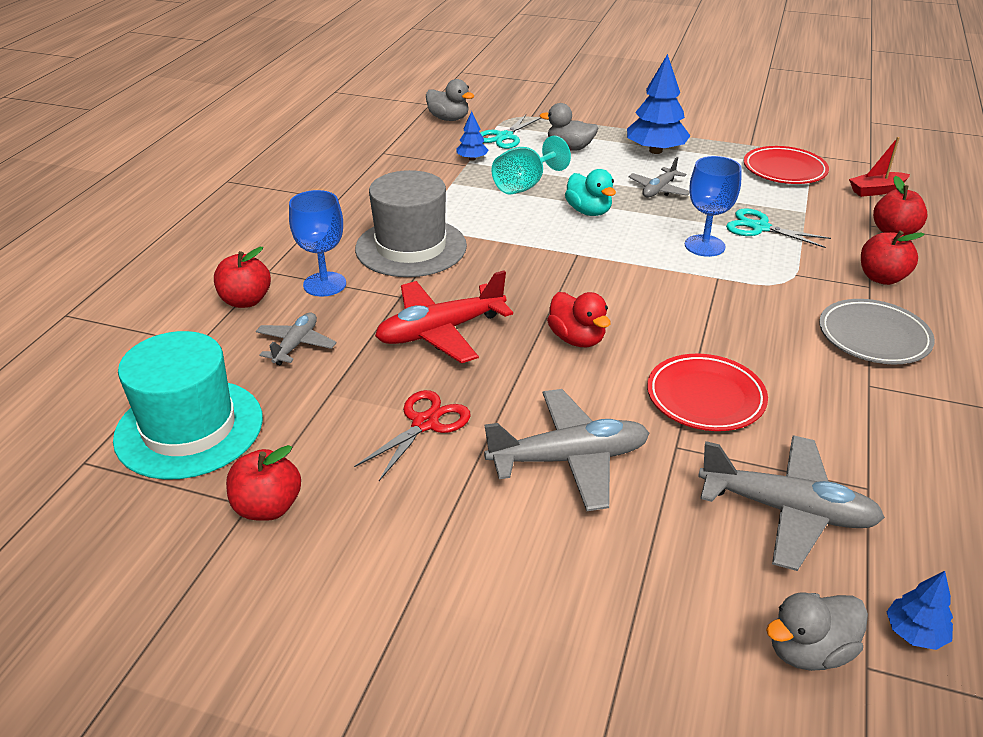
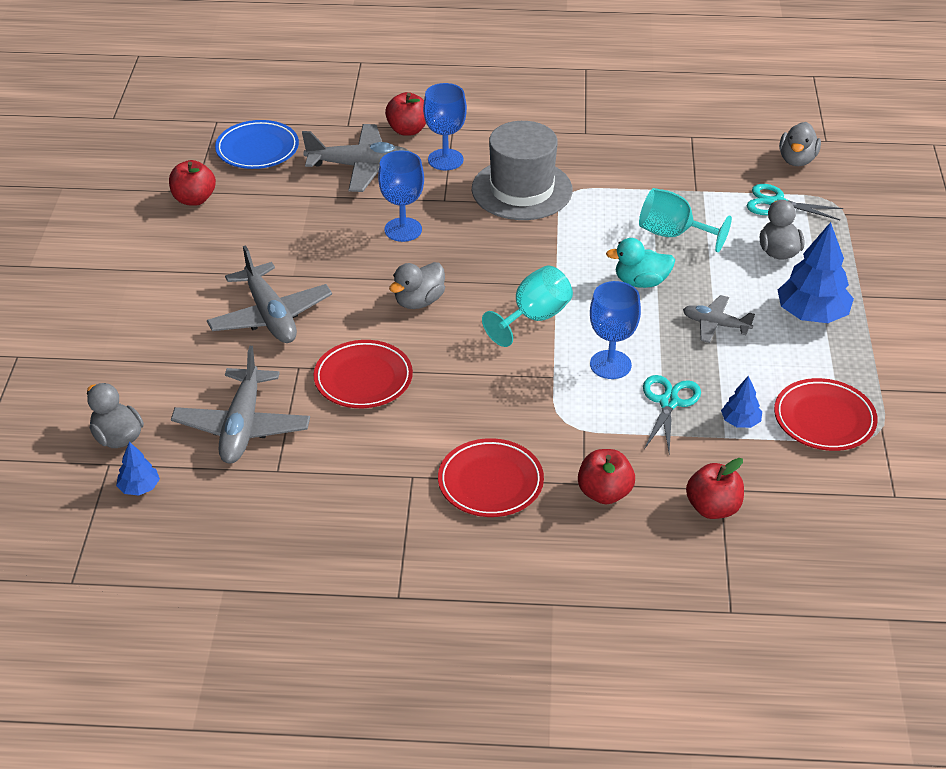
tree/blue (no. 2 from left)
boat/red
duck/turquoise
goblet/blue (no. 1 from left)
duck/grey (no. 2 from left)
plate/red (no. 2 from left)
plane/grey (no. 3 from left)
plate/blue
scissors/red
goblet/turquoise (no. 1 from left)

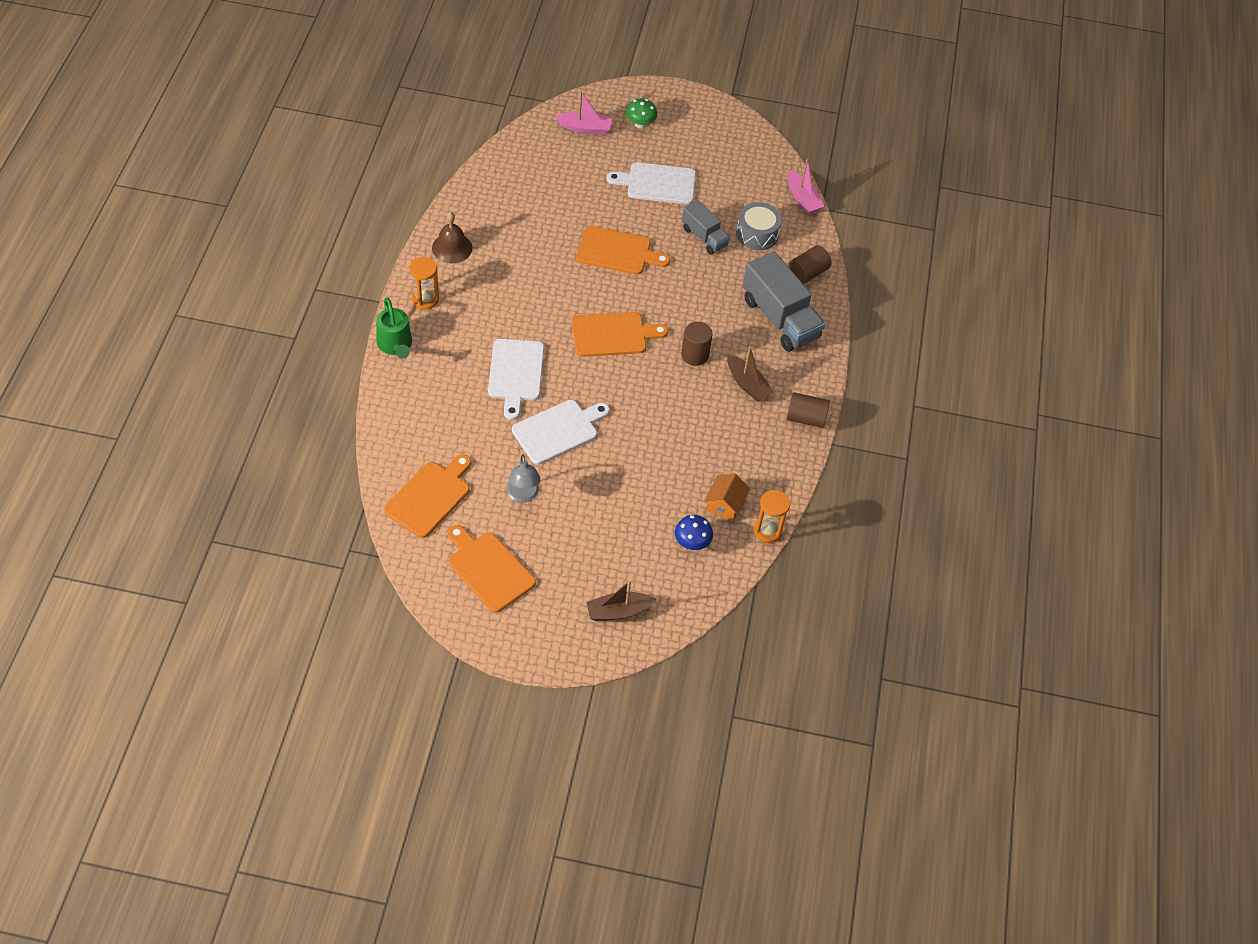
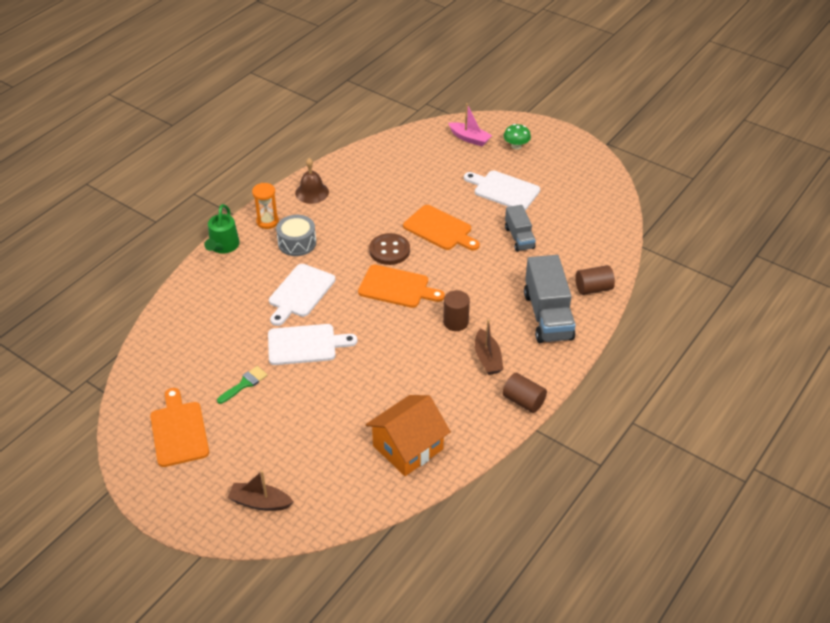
boat/pink (no. 2 from left in the first image)
drum/grey
cutting board/orange (no. 1 from left in the first image)
brush/green
house/orange
hourglass/orange (no. 2 from left in the first image)
mushroom/blue
button/brown

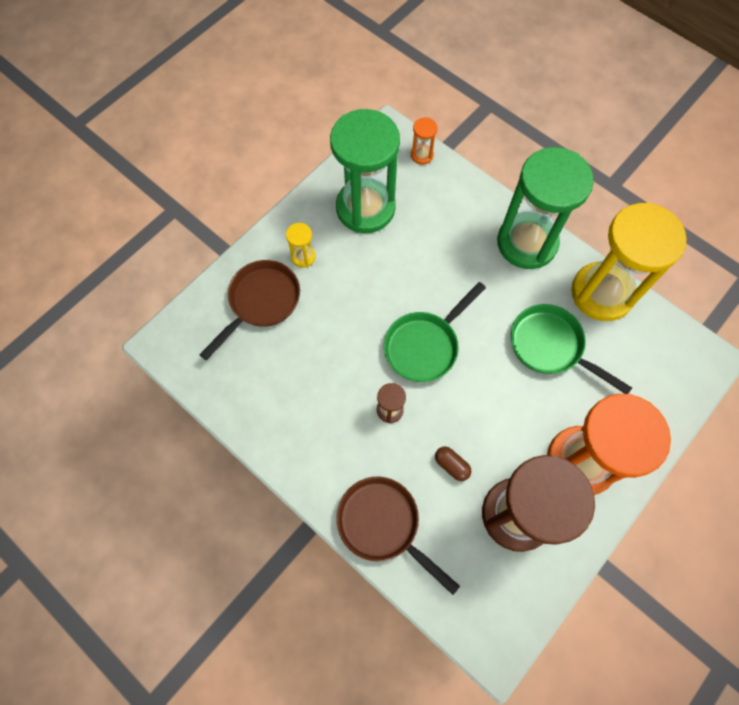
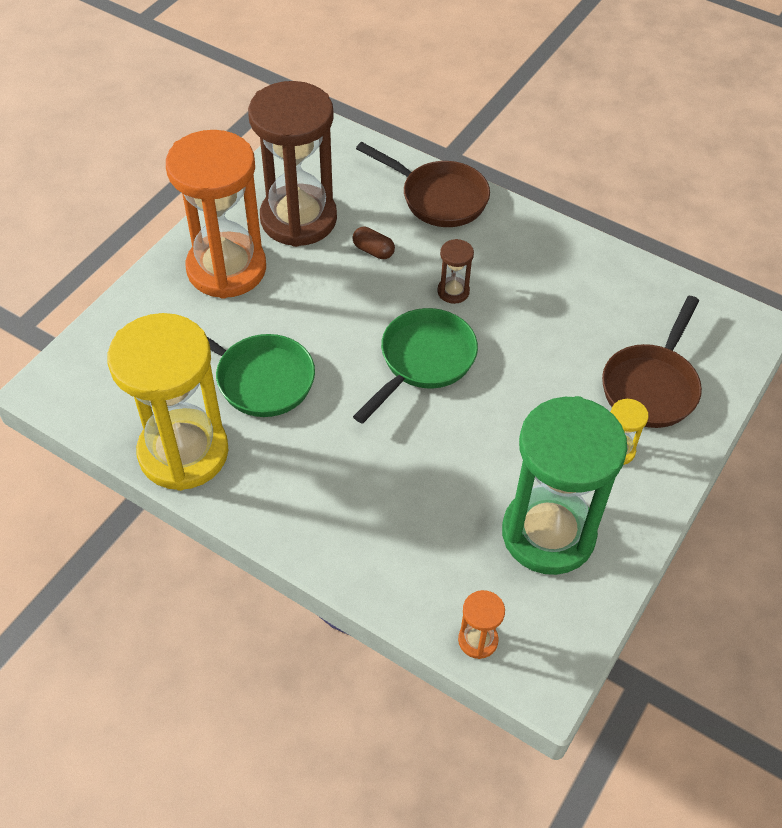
hourglass/green (no. 2 from left in the first image)

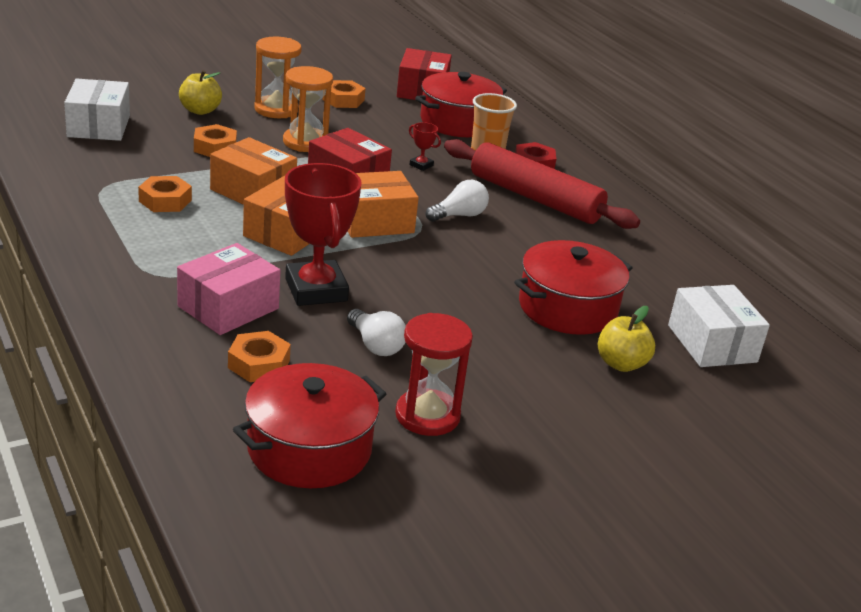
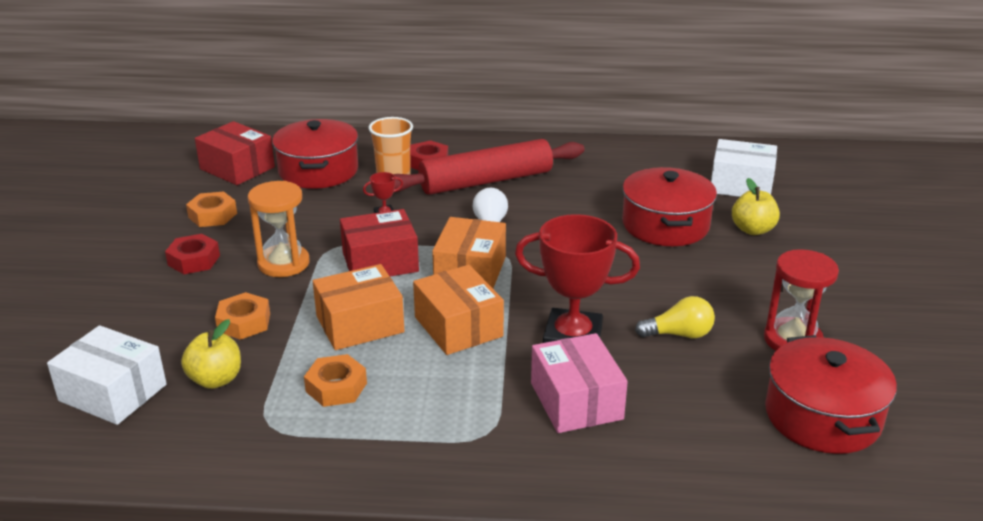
nut/red (no. 1 from left)
apple/yellow (no. 1 from left)
light bulb/yellow
nut/orange (no. 3 from left in the first image)

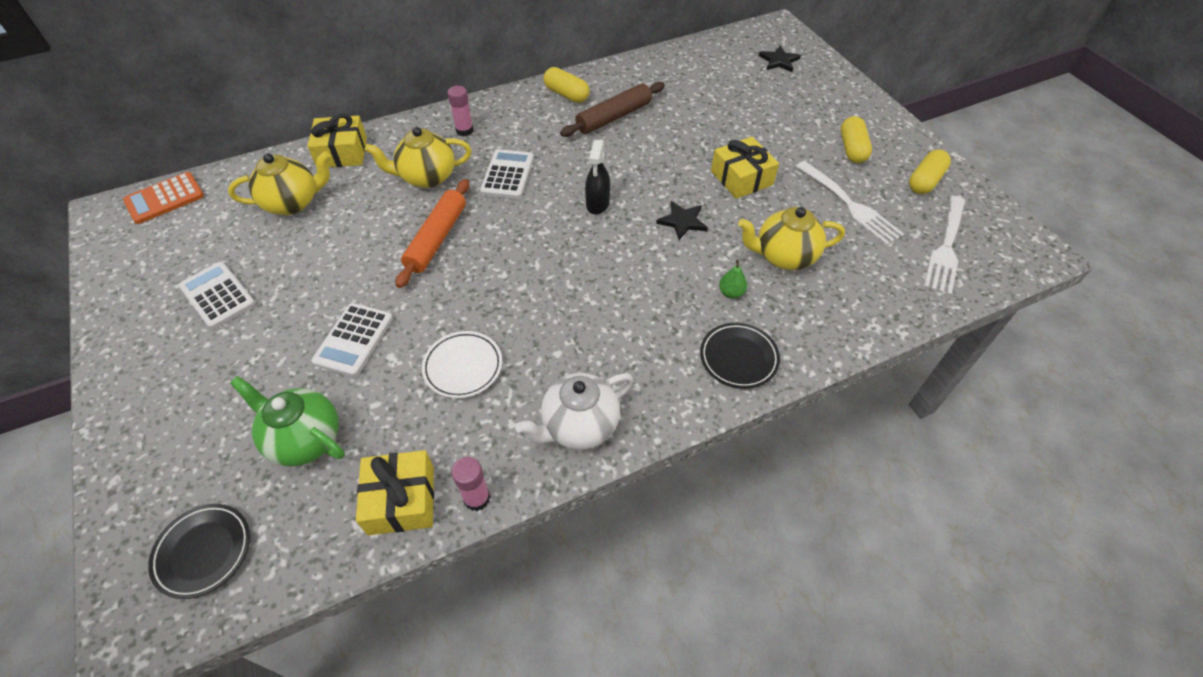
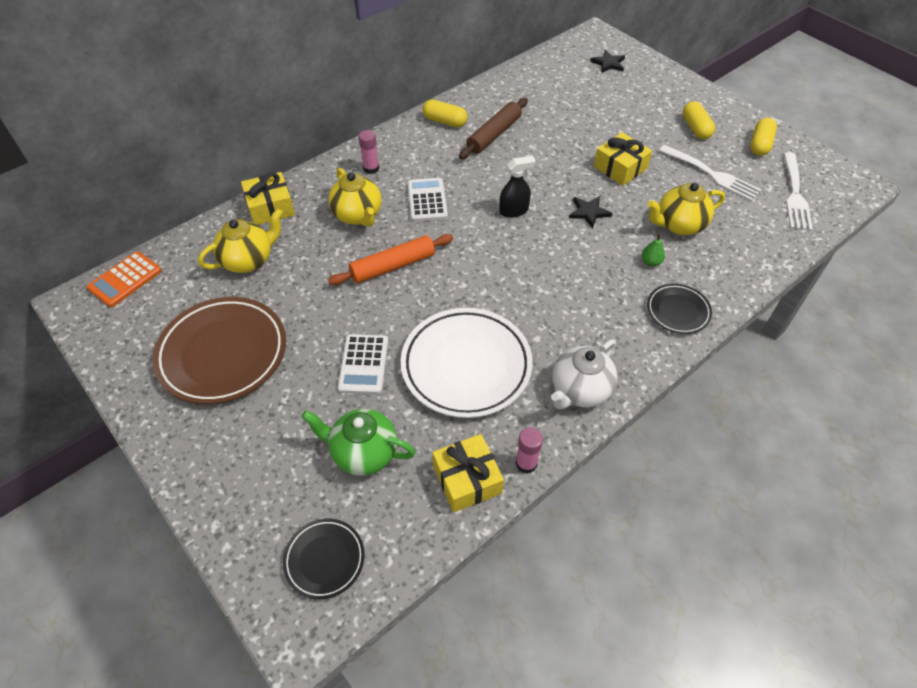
teapot/yellow (no. 2 from left)
spray bottle/black
rolling pin/orange
plate/brown
plate/white

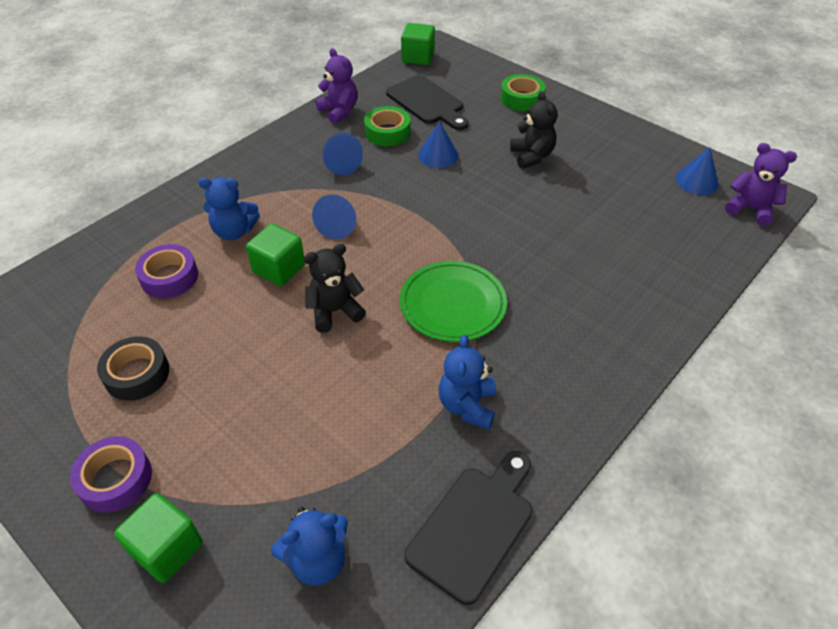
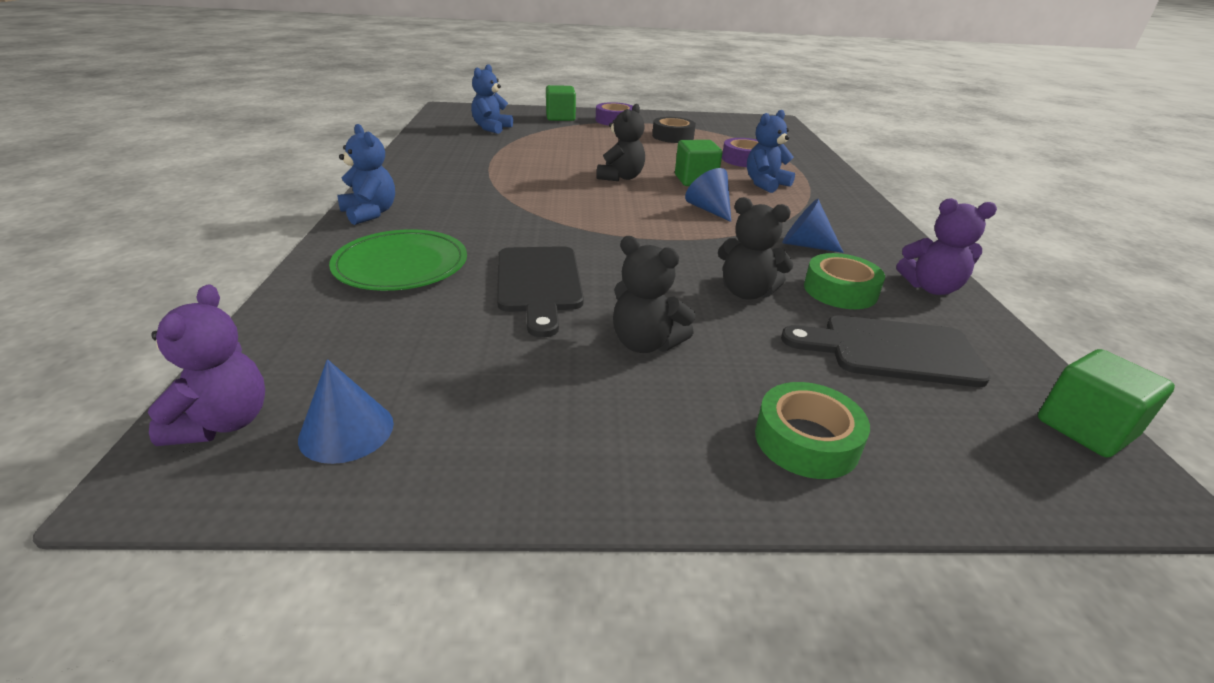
teddy bear/black (no. 3 from left)
teddy bear/purple (no. 1 from left)
plate/green
teddy bear/blue (no. 1 from left)
cutting board/black (no. 1 from left)

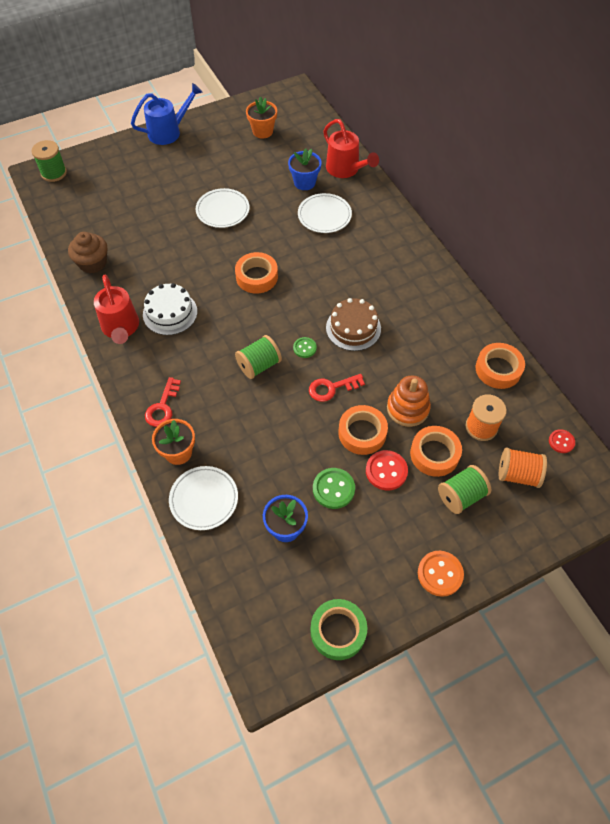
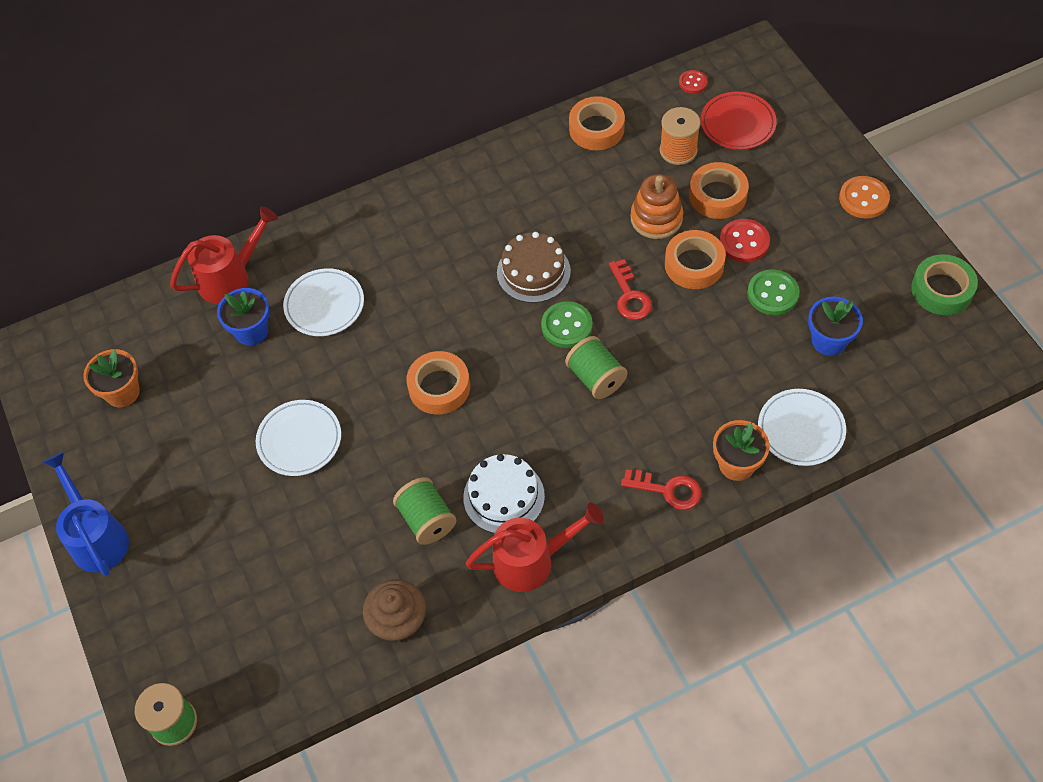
button/green (no. 1 from left)
plate/red
spool/green (no. 2 from left)

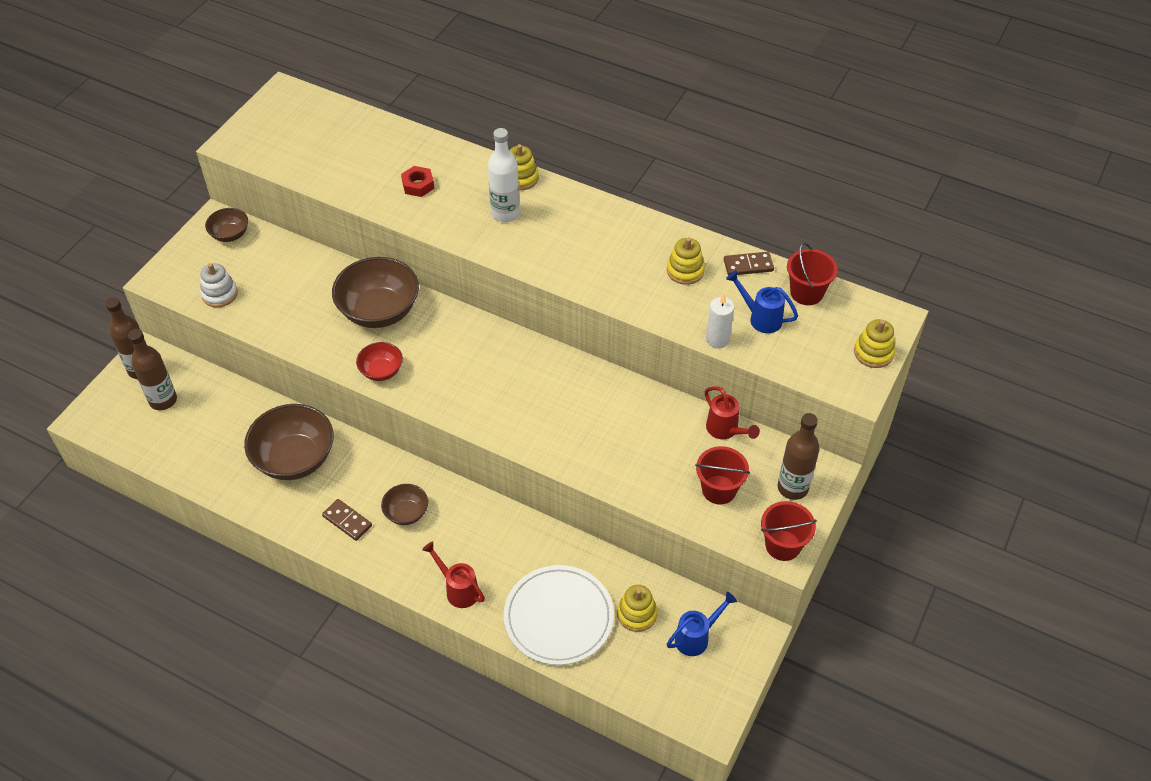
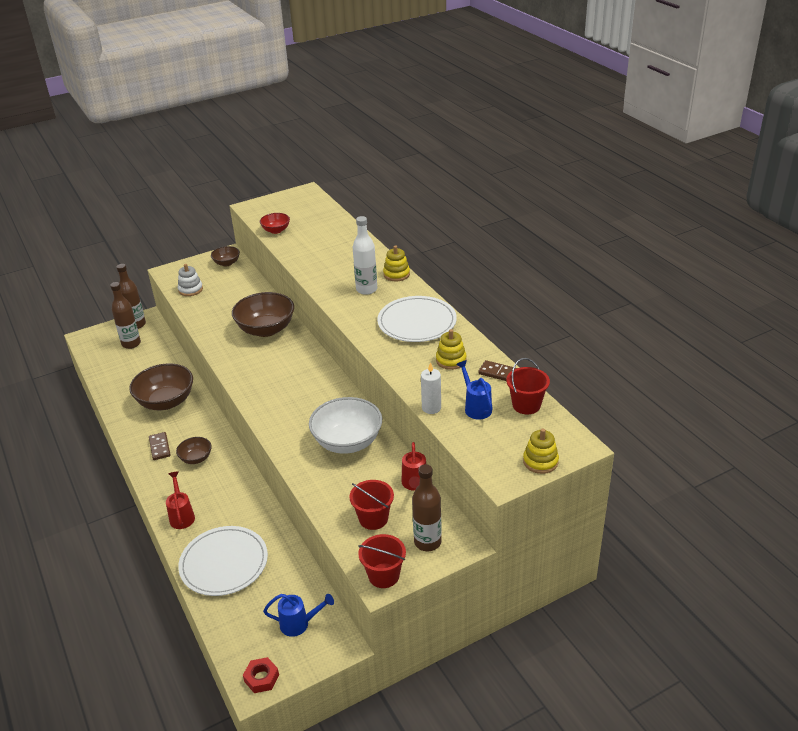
nut/red
bowl/red
stacking toy/yellow (no. 2 from left in the first image)
plate/white (no. 2 from left)
bowl/white

